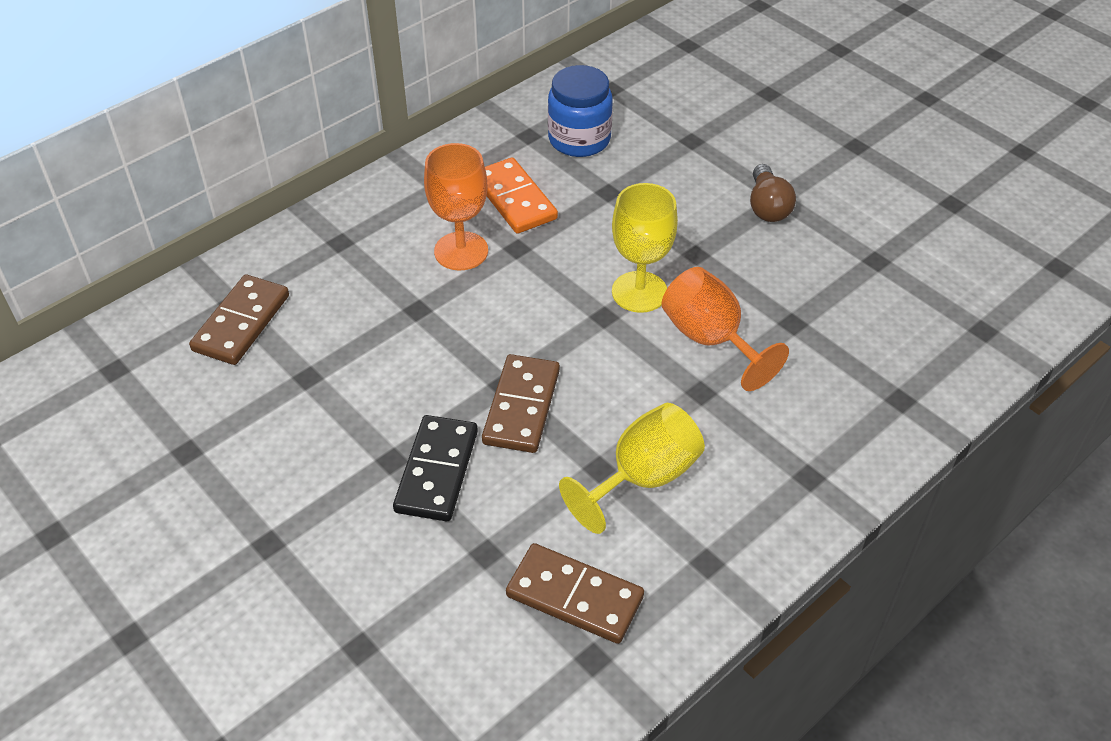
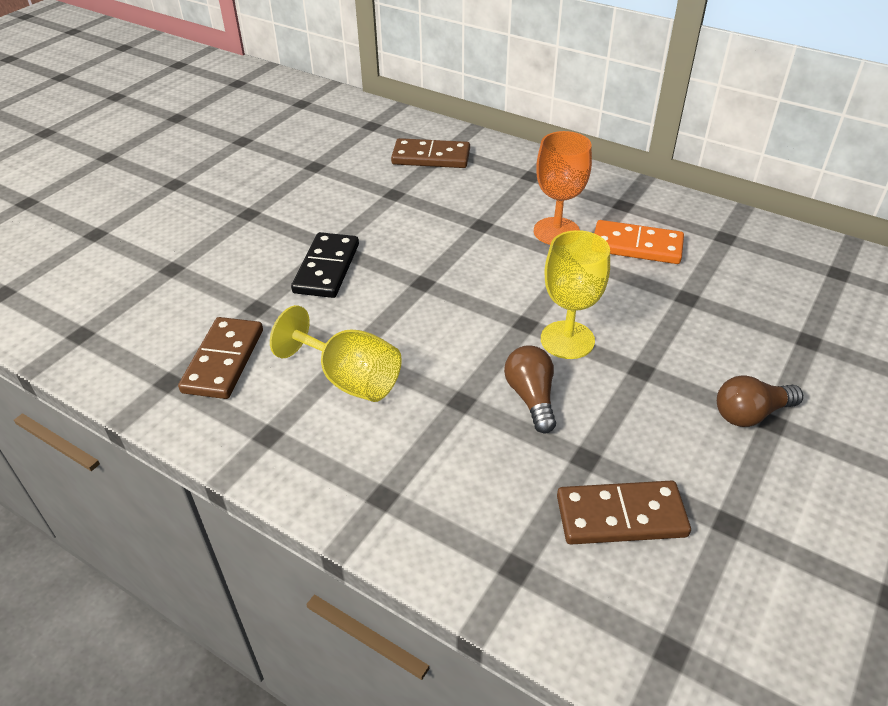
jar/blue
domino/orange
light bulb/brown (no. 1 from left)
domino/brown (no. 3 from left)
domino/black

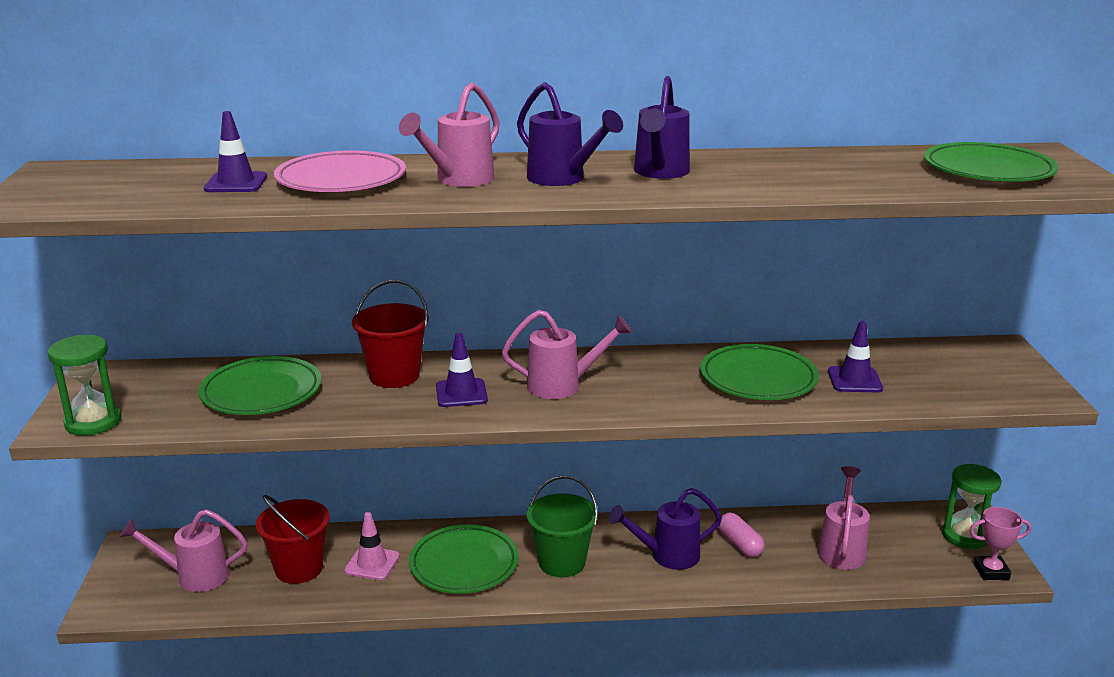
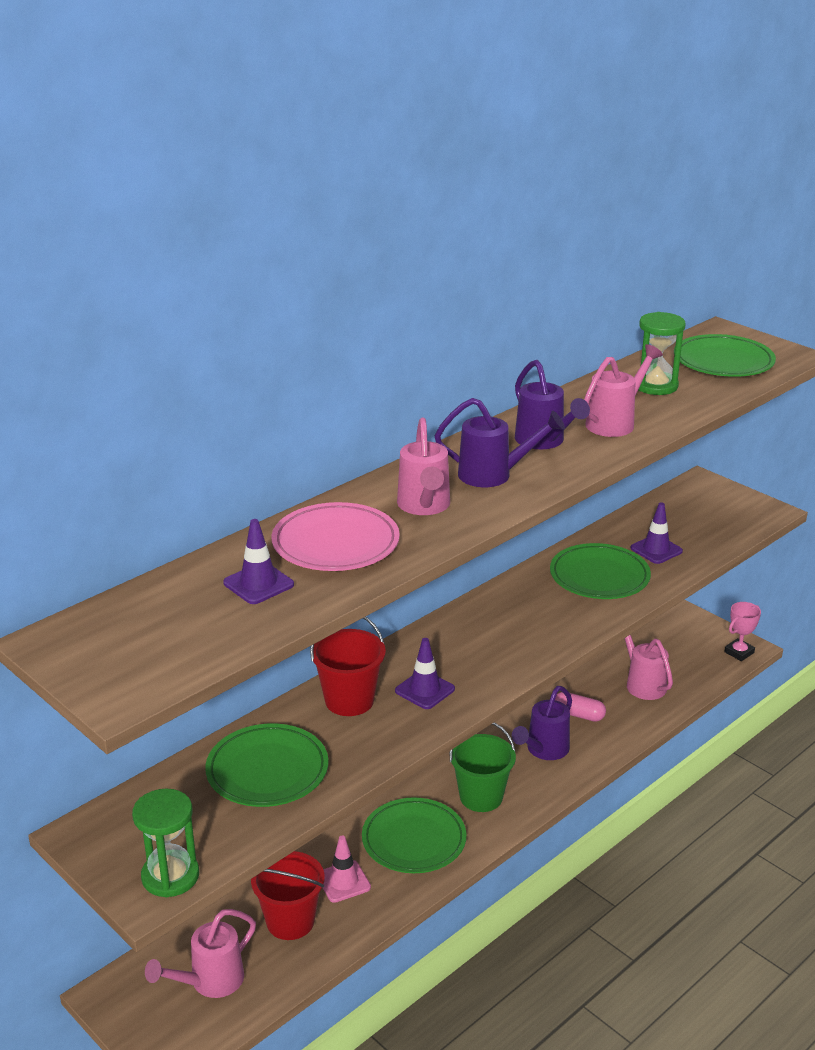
watering can/pink (no. 3 from left)
hourglass/green (no. 2 from left)

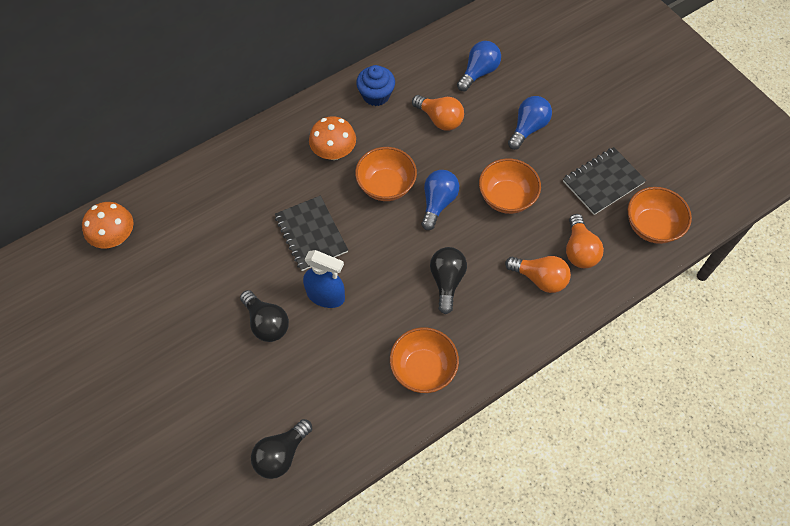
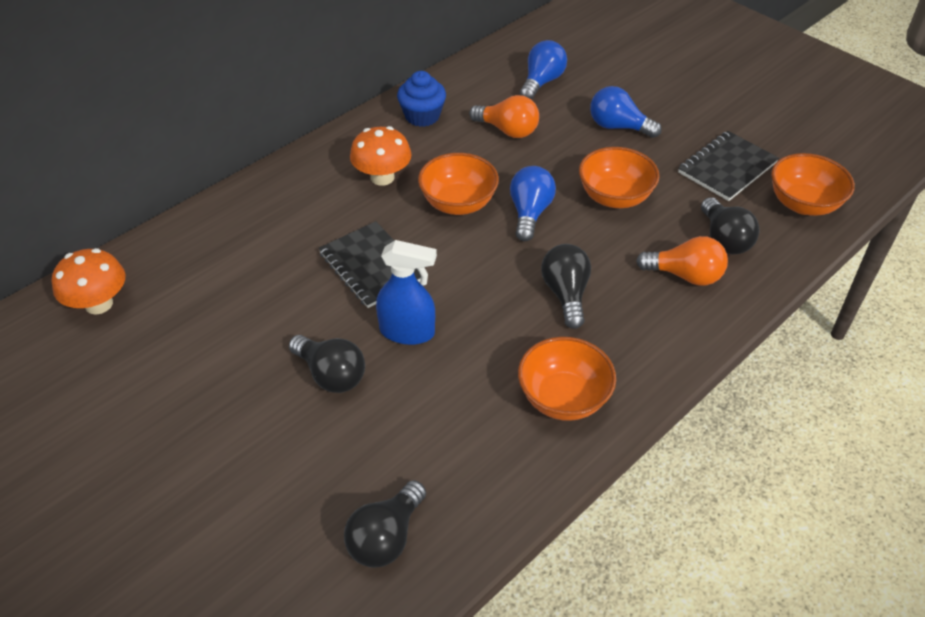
light bulb/blue (no. 3 from left)
light bulb/black (no. 4 from left)

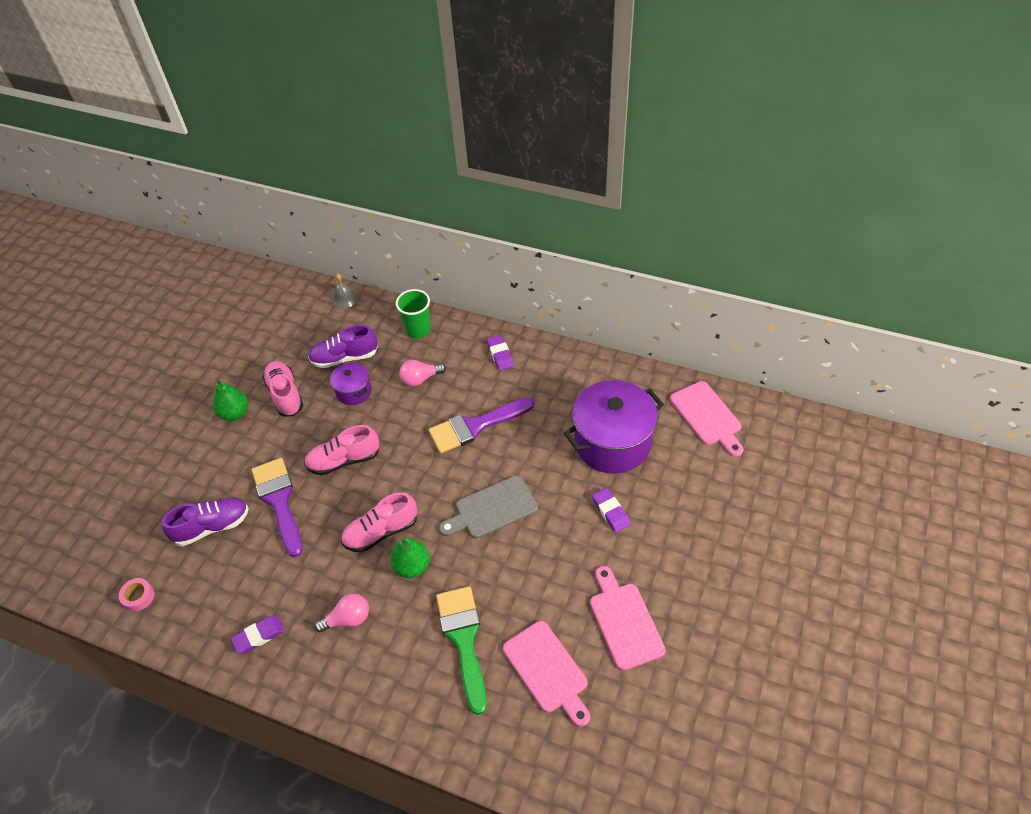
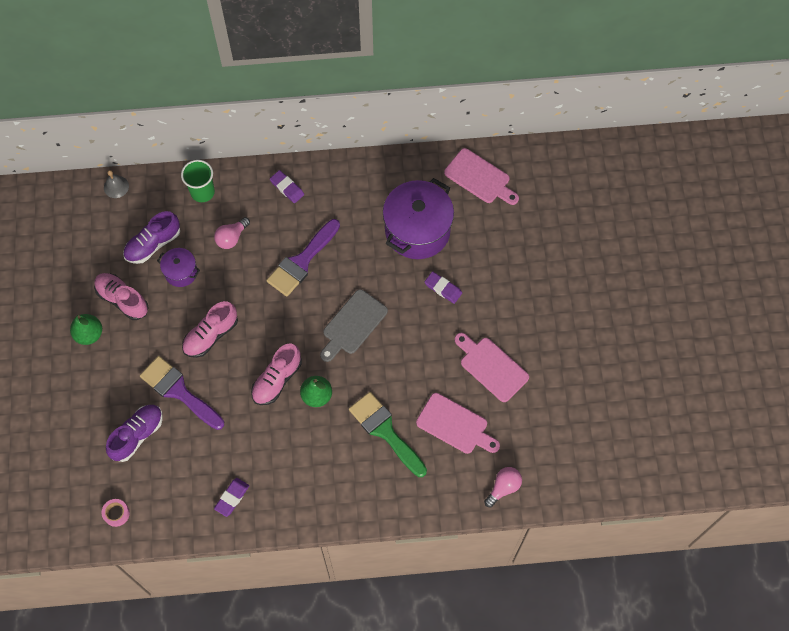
light bulb/pink (no. 2 from left)

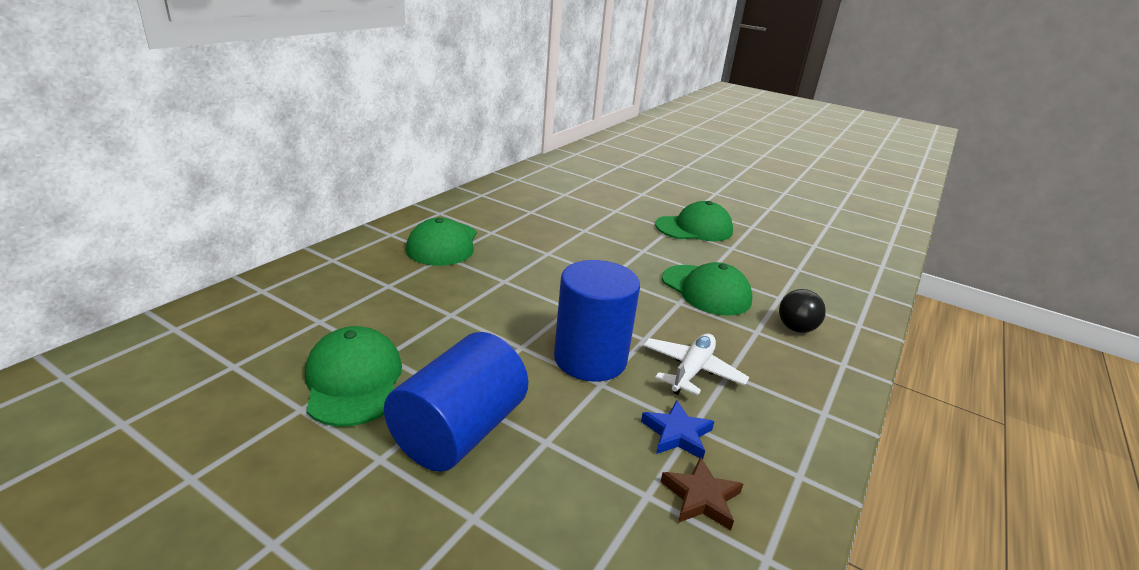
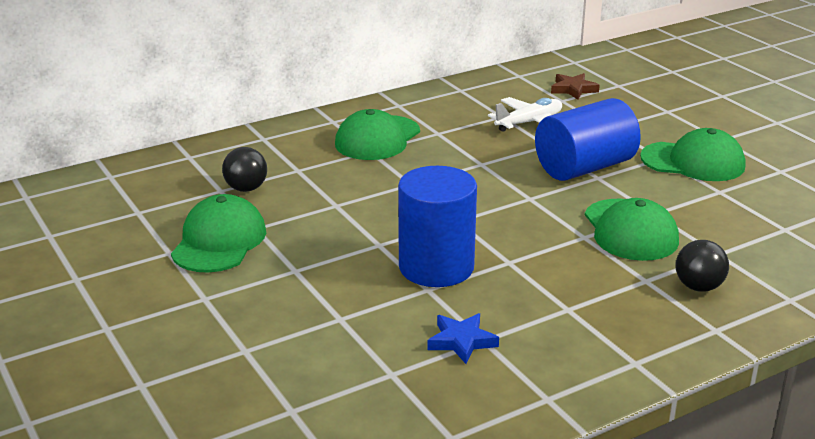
cylinder/blue (no. 2 from left)
plane/white
star/brown
ball/black (no. 1 from left)

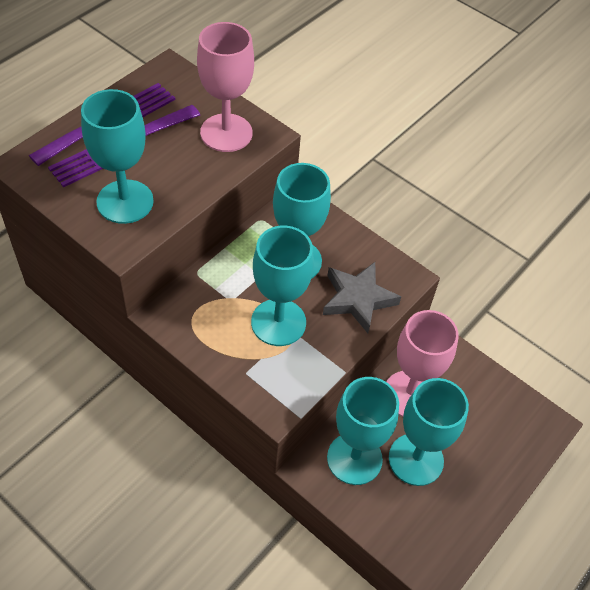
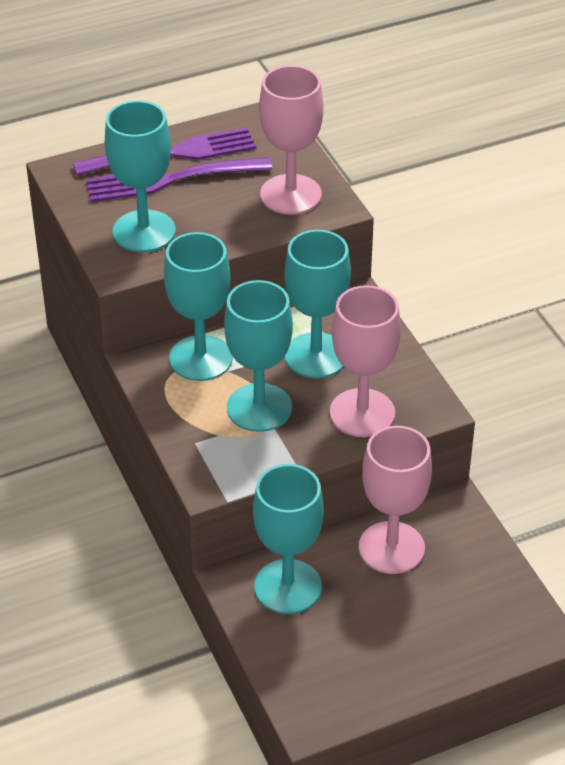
goblet/pink (no. 2 from left)
goblet/turquoise (no. 2 from left)

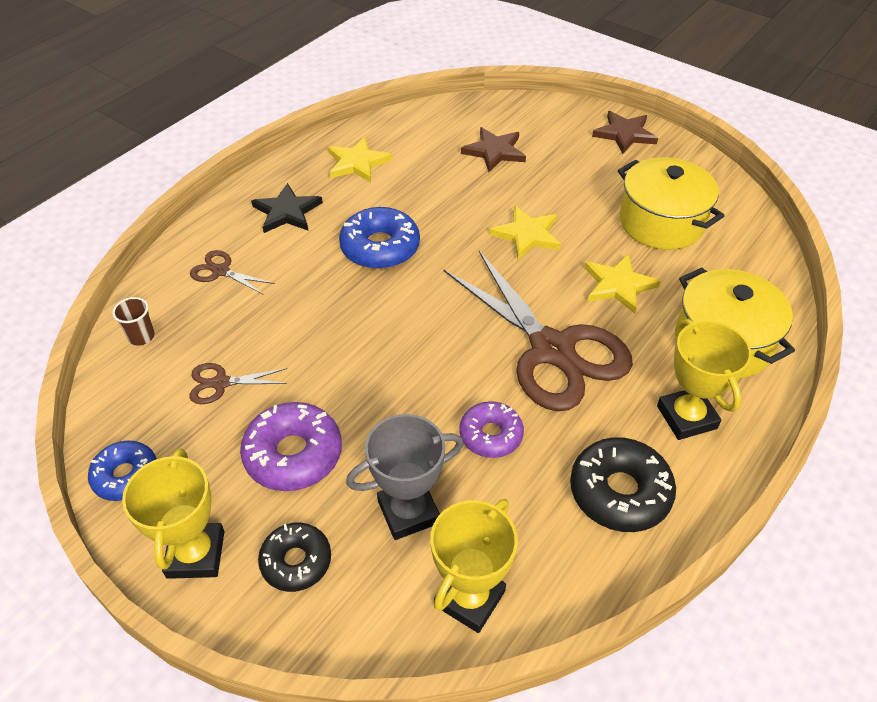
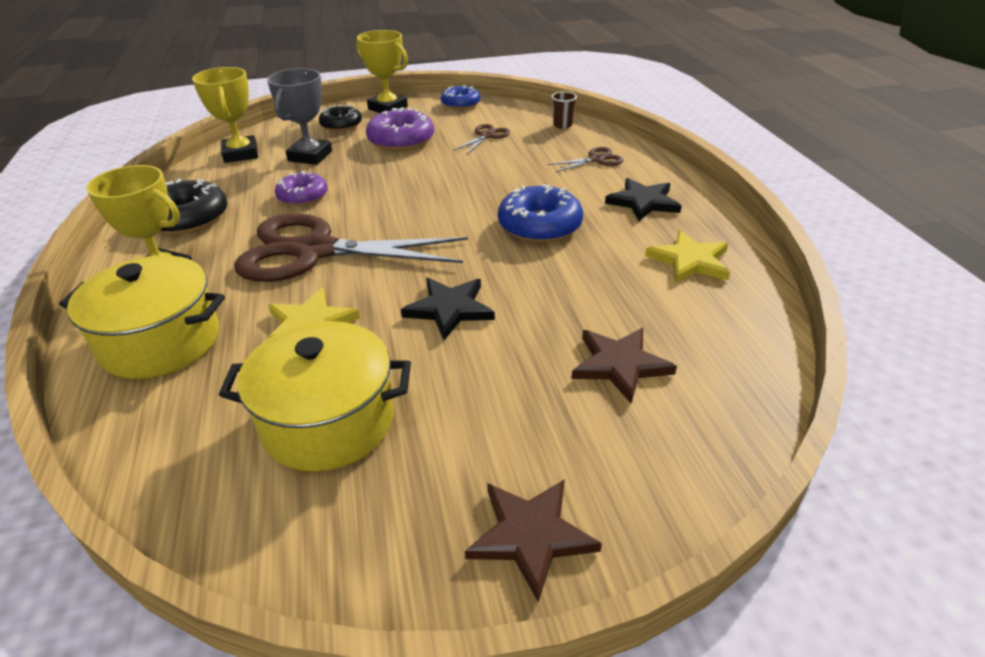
star/black (no. 1 from left)

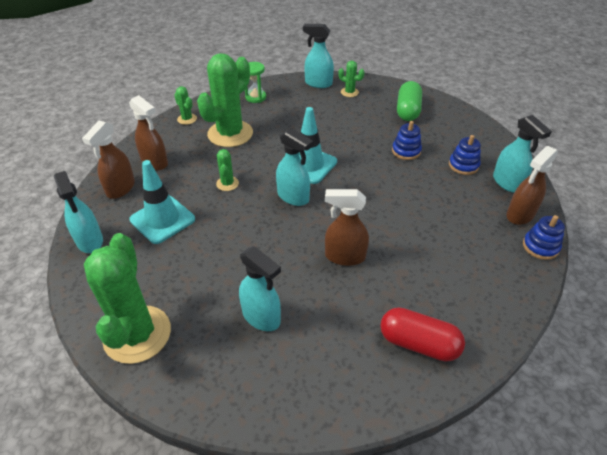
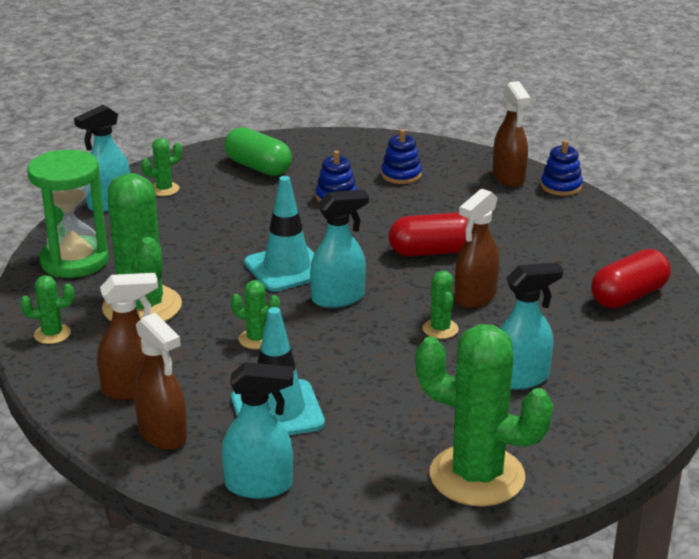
hourglass/green
spray bottle/turquoise (no. 5 from left in the first image)
capsule/red (no. 1 from left)
cactus/green (no. 5 from left)

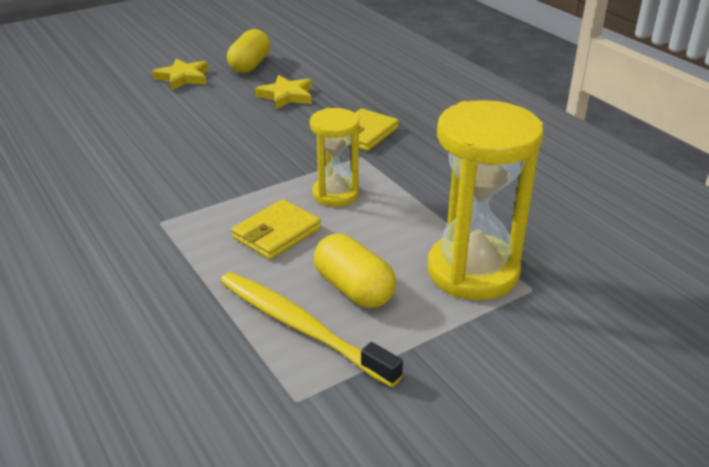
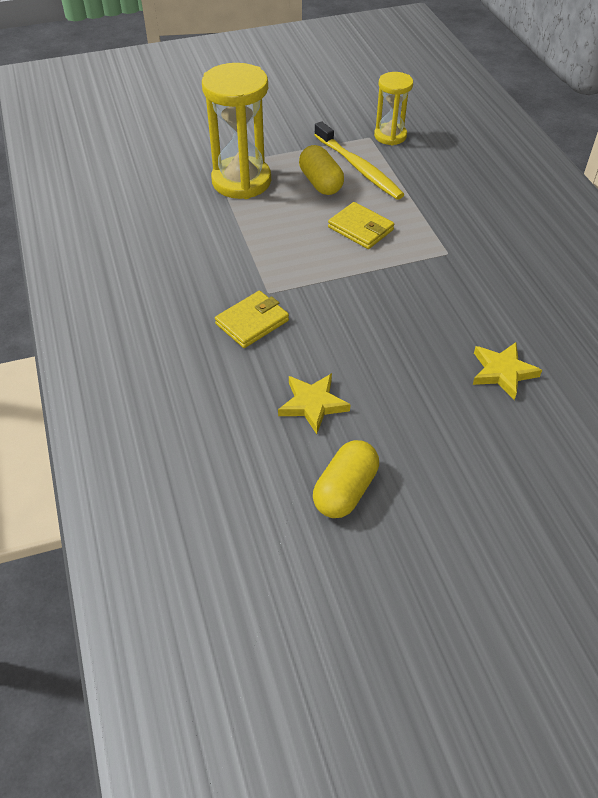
star/yellow (no. 2 from left)
hourglass/yellow (no. 2 from left)
wallet/yellow (no. 2 from left)

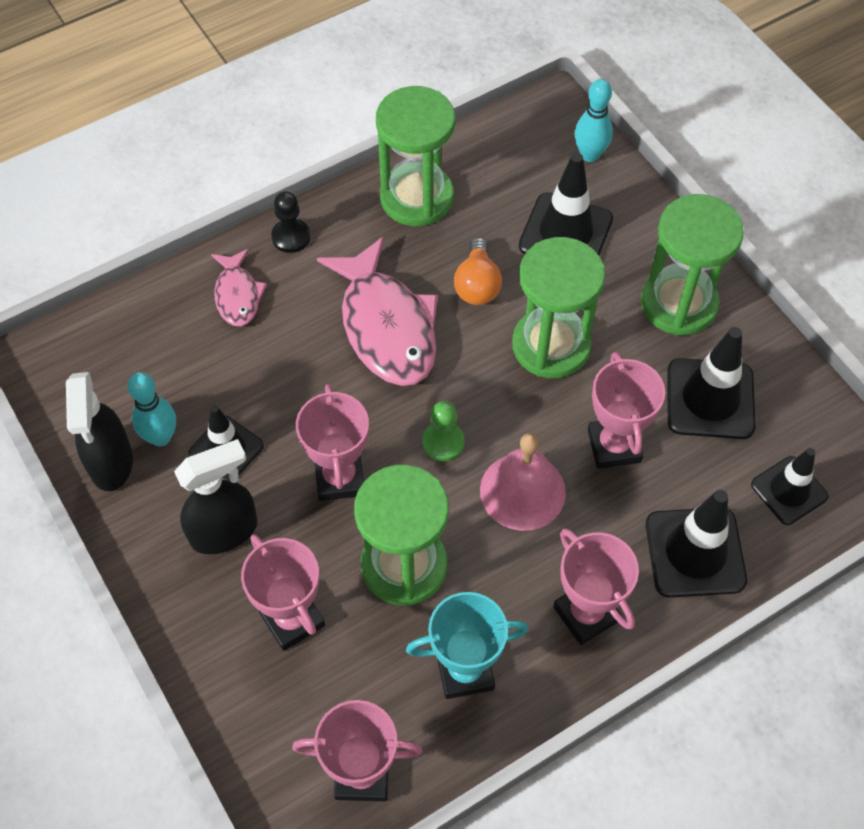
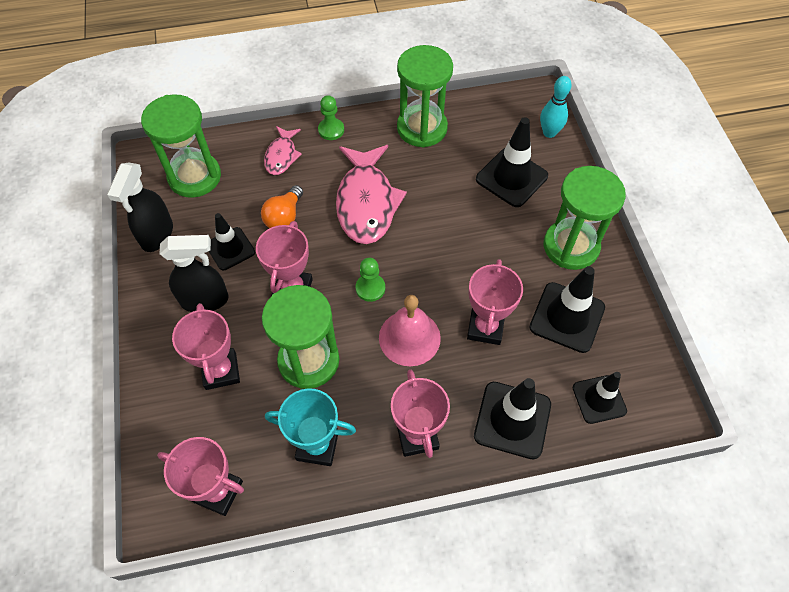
pawn/green (no. 1 from left)
light bulb/orange
hourglass/green (no. 1 from left)
bowling pin/turquoise (no. 1 from left in the first image)

